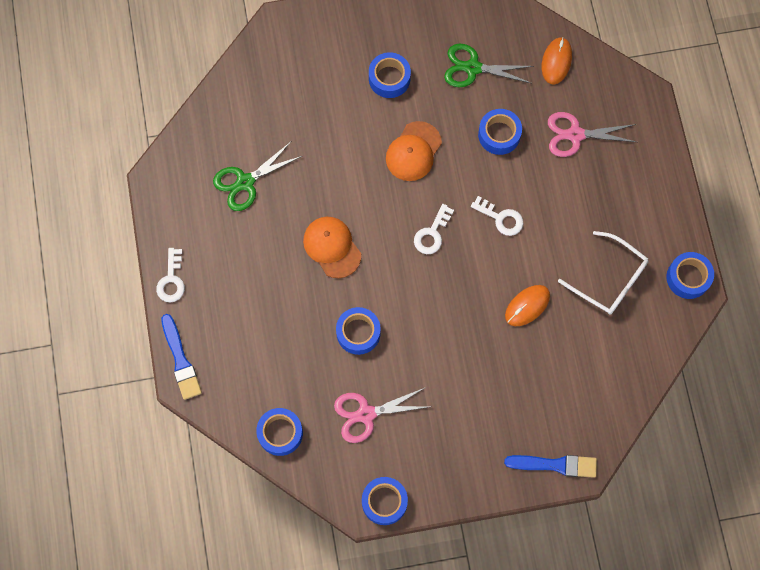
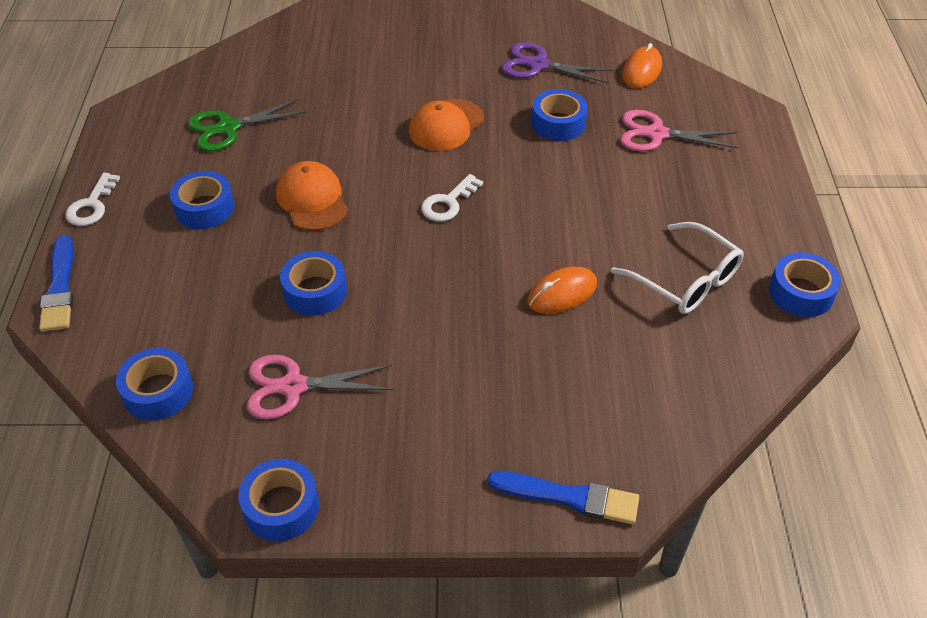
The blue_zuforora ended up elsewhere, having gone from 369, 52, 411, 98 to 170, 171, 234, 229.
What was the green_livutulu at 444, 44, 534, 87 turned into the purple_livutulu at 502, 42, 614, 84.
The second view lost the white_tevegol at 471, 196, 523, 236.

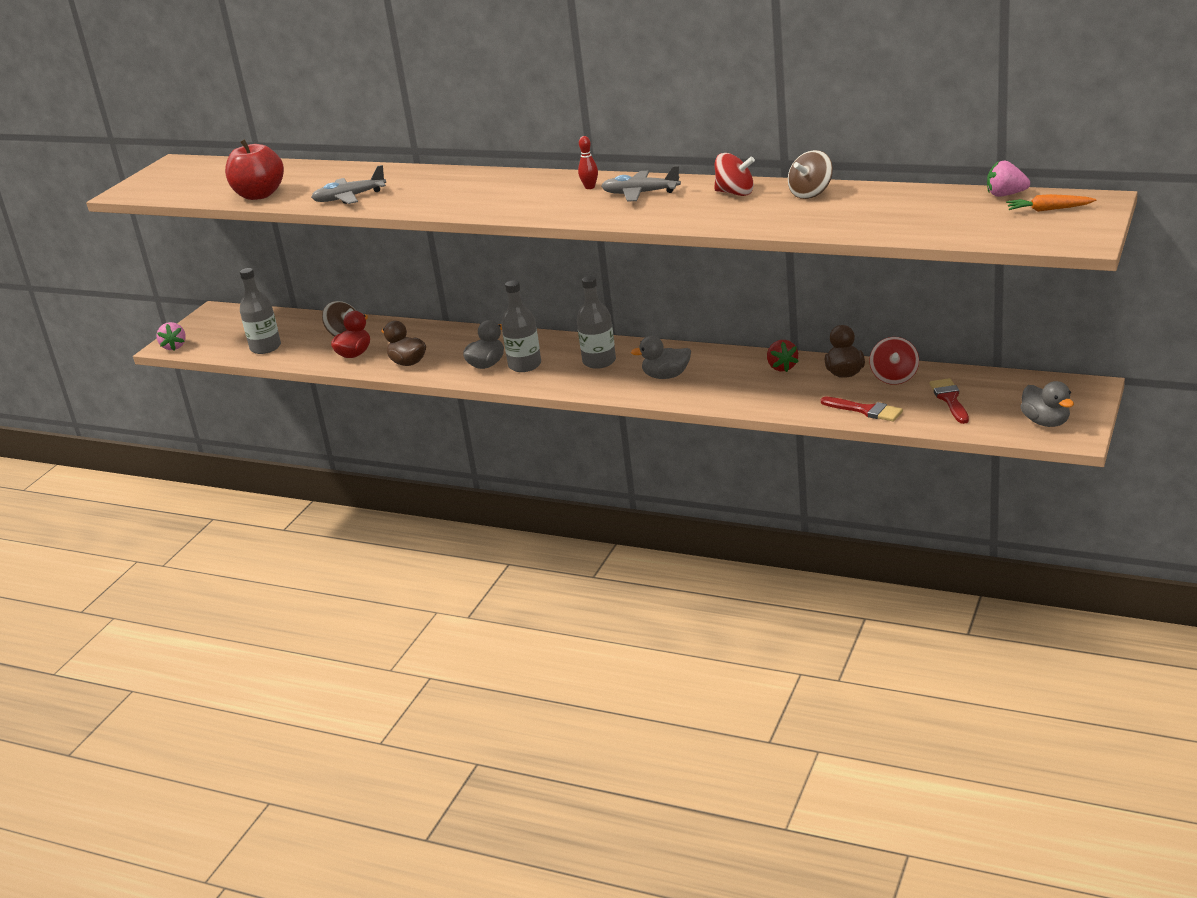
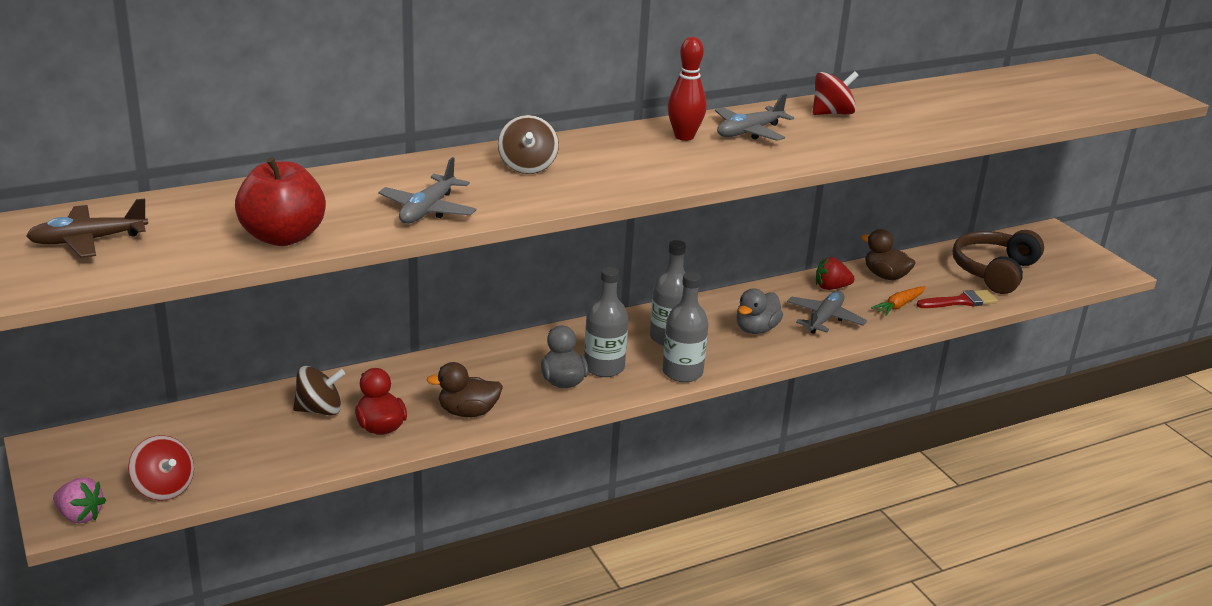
The second view gained the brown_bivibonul at 26, 198, 148, 258.
The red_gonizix ended up elsewhere, having gone from 869, 337, 919, 385 to 128, 435, 194, 501.
The brown_gonizix ended up elsewhere, having gone from 788, 150, 833, 199 to 498, 115, 559, 174.
The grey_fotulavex ended up elsewhere, having gone from 240, 268, 281, 354 to 662, 272, 708, 382.
The size of the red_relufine at 578, 136, 598, 189 changed by a factor of 1.64.
The second view gained the grey_bivibonul at 787, 291, 867, 334.
The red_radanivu at 767, 340, 799, 372 ended up facing another way, 150 degrees clockwise from before.
The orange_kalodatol ended up elsewhere, having gone from 1006, 194, 1096, 212 to 871, 286, 926, 316.
Where the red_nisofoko stood at 930, 378, 969, 424, the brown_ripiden came to stand at 953, 230, 1044, 294.
The second view lost the pink_radanivu at 987, 161, 1030, 197.
The second view lost the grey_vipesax at 1020, 381, 1074, 427.

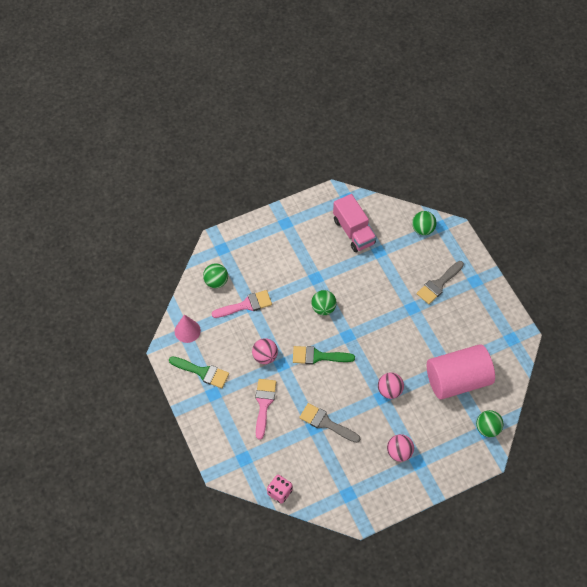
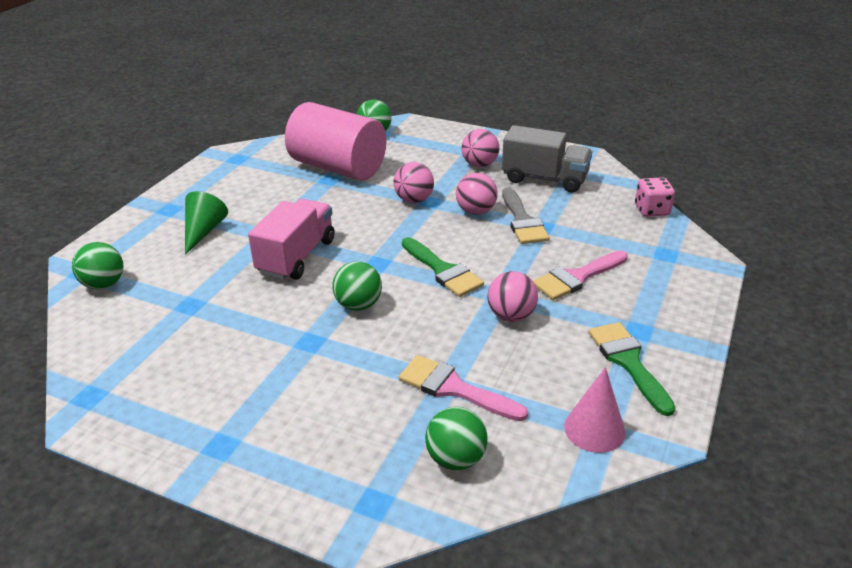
Where the grey_nisofoko stood at 416, 261, 464, 304, the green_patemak came to stand at 185, 191, 228, 255.
The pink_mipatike ended up elsewhere, having gone from 333, 194, 377, 252 to 248, 199, 335, 280.
The second view gained the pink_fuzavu at 456, 173, 498, 215.
The second view gained the grey_mipatike at 502, 125, 592, 192.

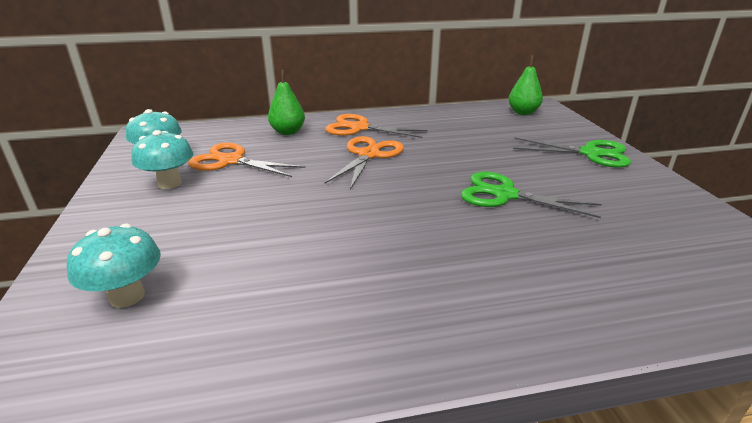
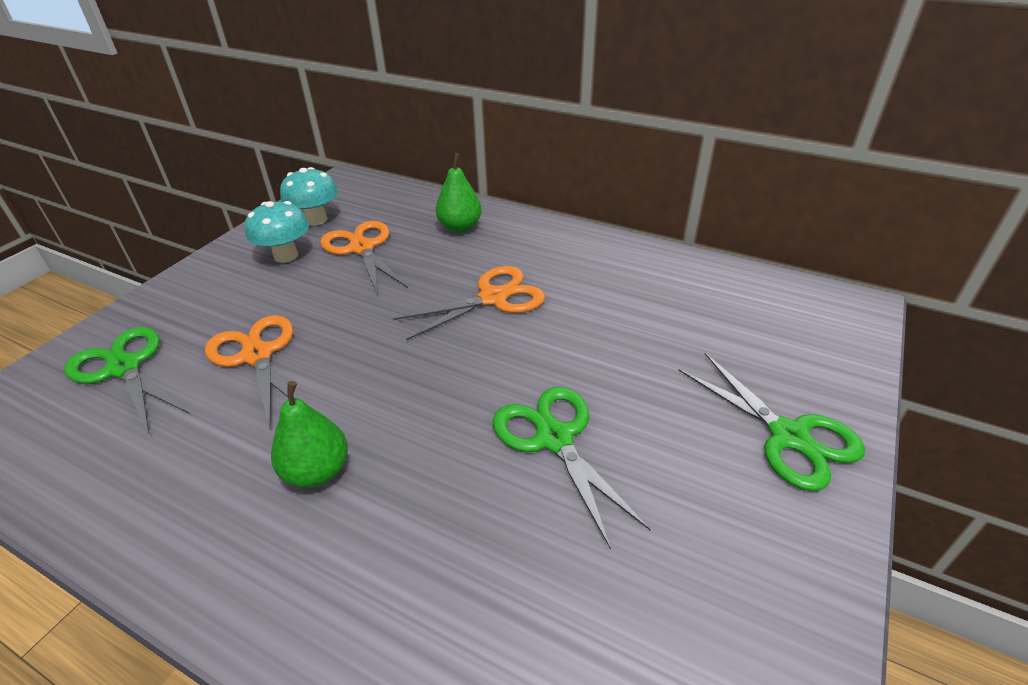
Where the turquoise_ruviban stood at 67, 224, 161, 308, the green_livutulu came to stand at 64, 327, 190, 433.
The orange_livutulu ended up elsewhere, having gone from 325, 114, 427, 138 to 205, 315, 297, 429.
The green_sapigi ended up elsewhere, having gone from 508, 55, 543, 115 to 271, 381, 348, 488.

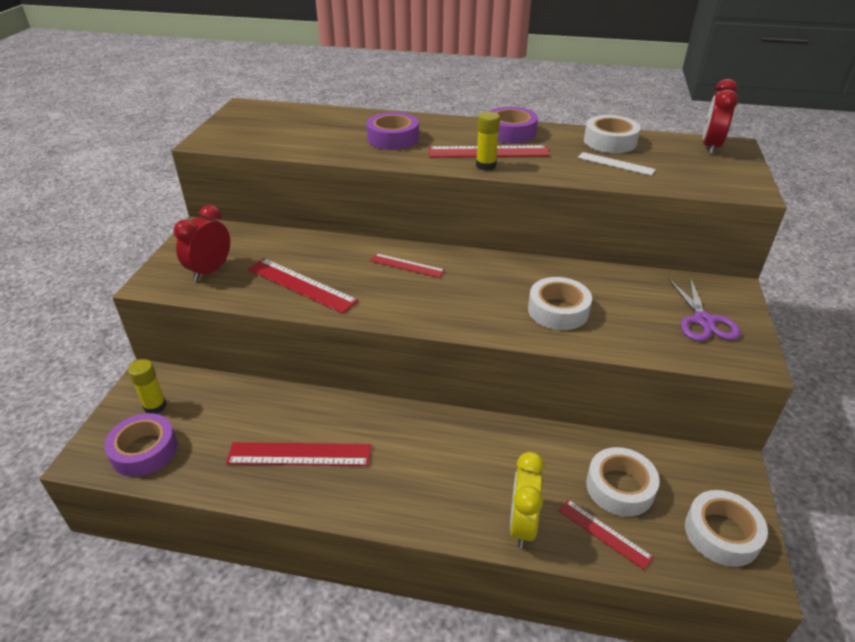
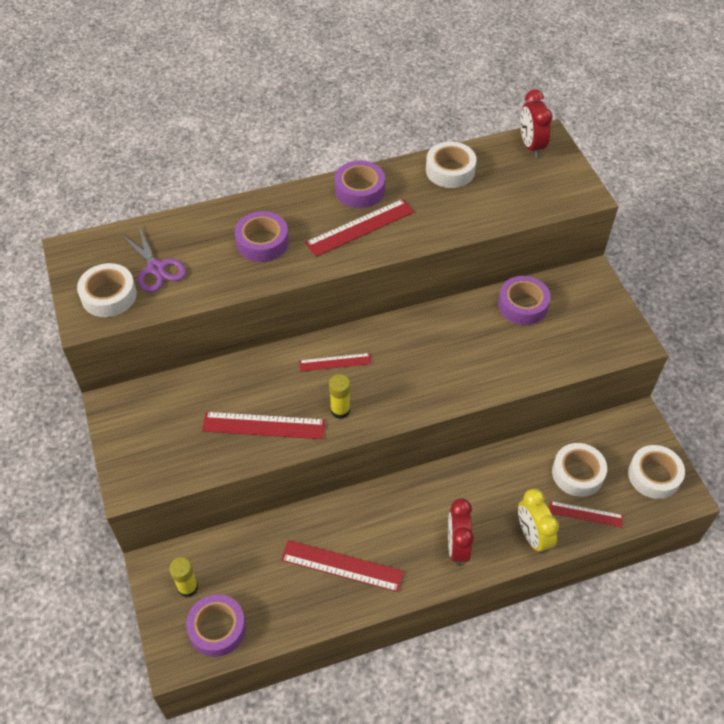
The white_zuforora ended up elsewhere, having gone from 528, 277, 592, 330 to 77, 263, 137, 317.
The purple_livutulu ended up elsewhere, having gone from 668, 277, 741, 341 to 121, 226, 186, 292.
The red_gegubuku at 226, 442, 371, 466 ended up facing another way, 45 degrees clockwise from before.
The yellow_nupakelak ended up elsewhere, having gone from 476, 112, 500, 171 to 329, 374, 350, 419.
The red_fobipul ended up elsewhere, having gone from 174, 205, 230, 281 to 448, 498, 474, 566.
The second view gained the purple_zuforora at 498, 276, 551, 325.
The second view lost the white_gegubuku at 578, 152, 656, 176.

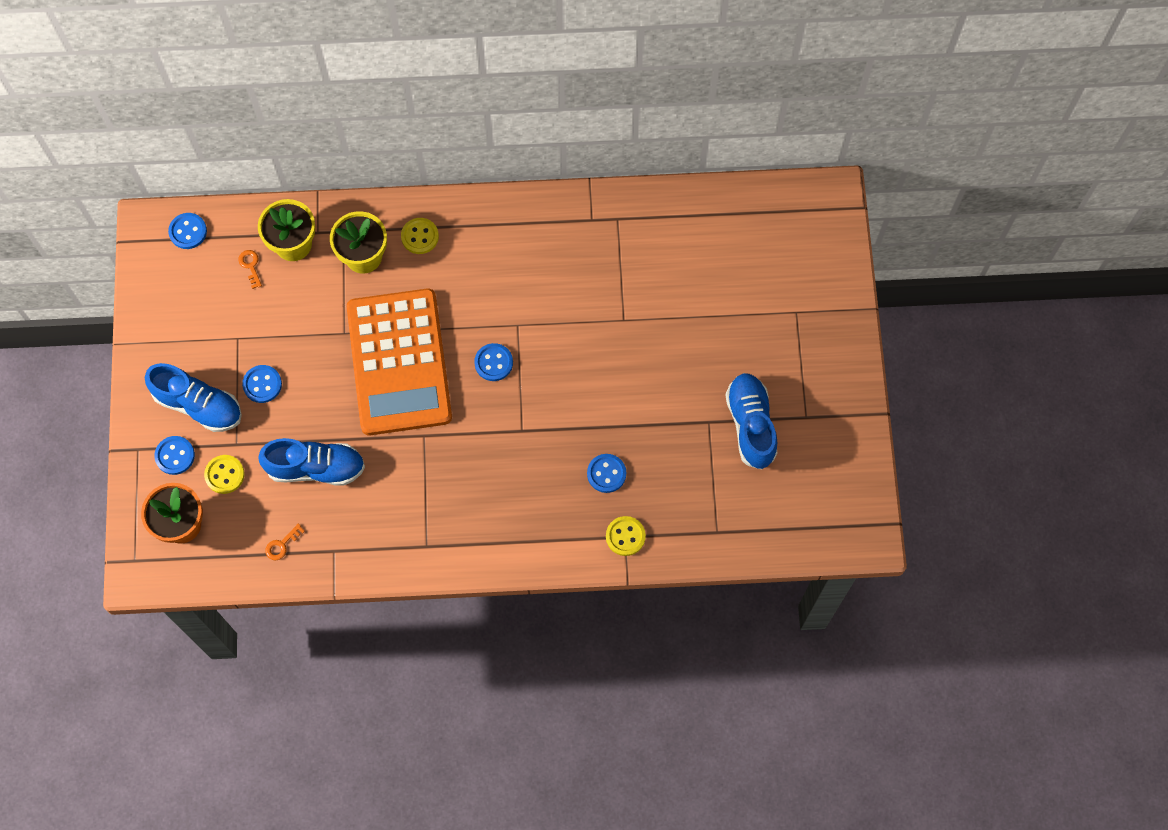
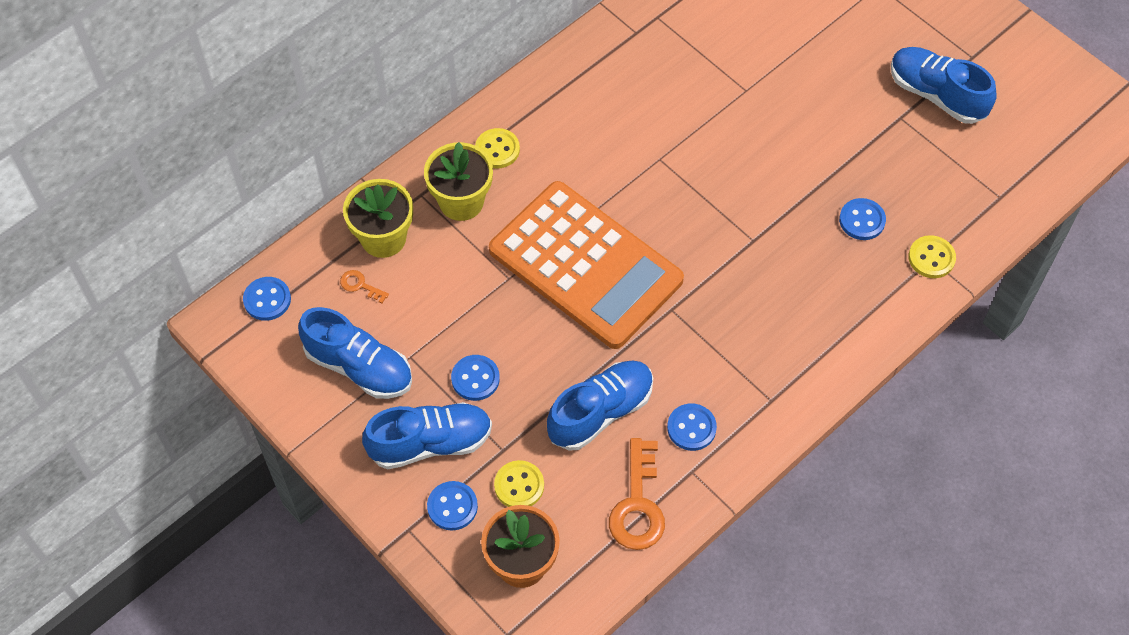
The second view gained the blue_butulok at 298, 307, 412, 399.
The size of the orange_tevegol at 265, 524, 305, 560 changed by a factor of 2.11.
The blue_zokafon ended up elsewhere, having gone from 474, 343, 513, 381 to 667, 404, 717, 451.

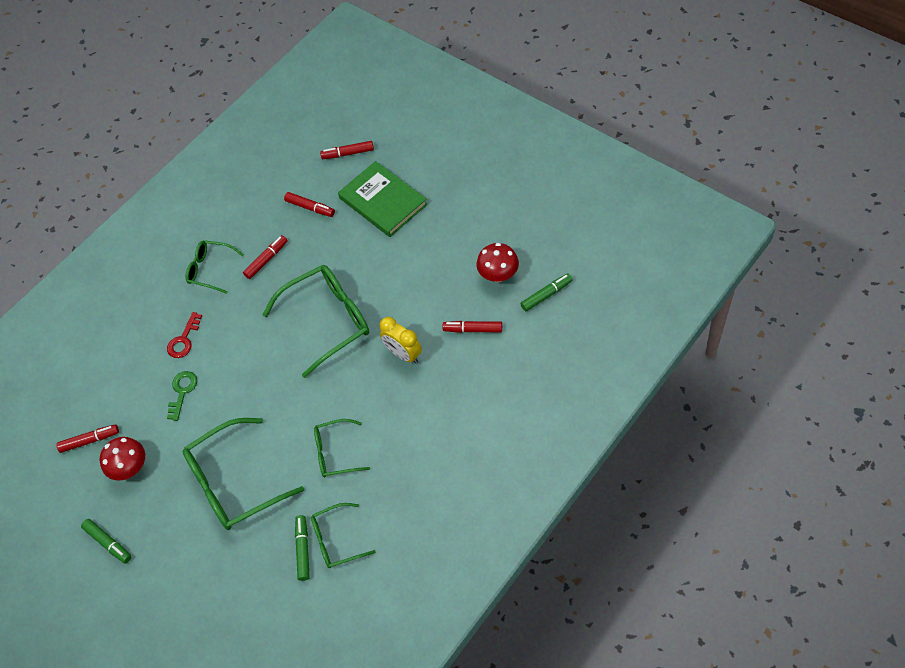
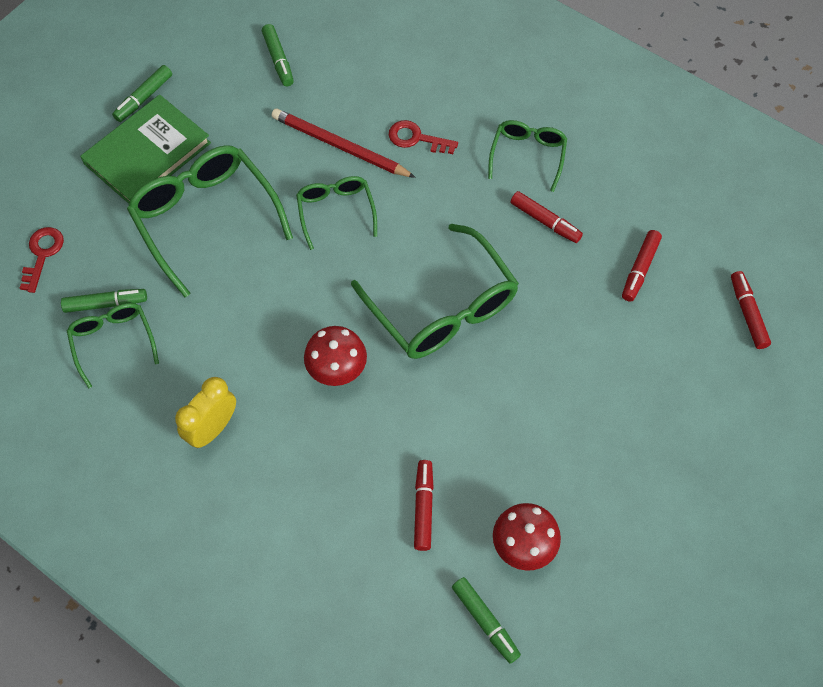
The second view gained the red_tevegol at 20, 227, 64, 293.
The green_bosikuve ended up elsewhere, having gone from 338, 161, 428, 237 to 80, 95, 211, 204.
The yellow_fobipul ended up elsewhere, having gone from 380, 317, 422, 363 to 175, 377, 236, 448.
What was the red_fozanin at 56, 424, 119, 453 turned into the green_fozanin at 262, 24, 294, 86.
Where the green_tevegol stood at 167, 371, 197, 421, the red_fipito came to stand at 272, 109, 416, 178.
The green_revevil ended up elsewhere, having gone from 314, 419, 370, 477 to 296, 176, 377, 250.
The red_ruviban ended up elsewhere, having gone from 100, 437, 145, 481 to 304, 326, 367, 386.

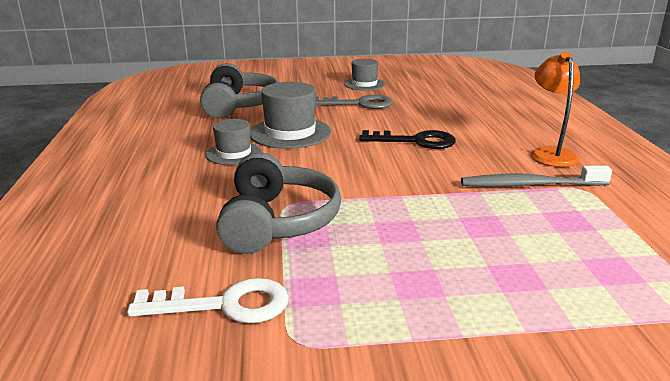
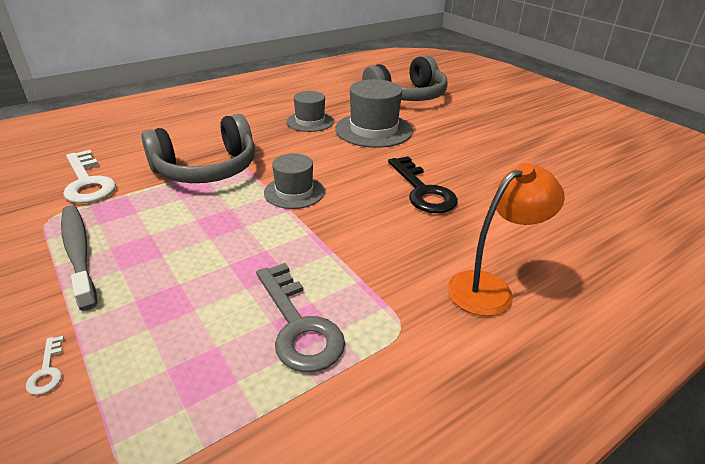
The second view gained the white_tevegol at 26, 336, 64, 395.
The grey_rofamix ended up elsewhere, having gone from 461, 166, 612, 187 to 61, 205, 97, 311.
The grey_tevegol ended up elsewhere, having gone from 315, 95, 393, 109 to 256, 263, 345, 372.
The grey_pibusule ended up elsewhere, having gone from 344, 59, 385, 91 to 264, 153, 325, 209.

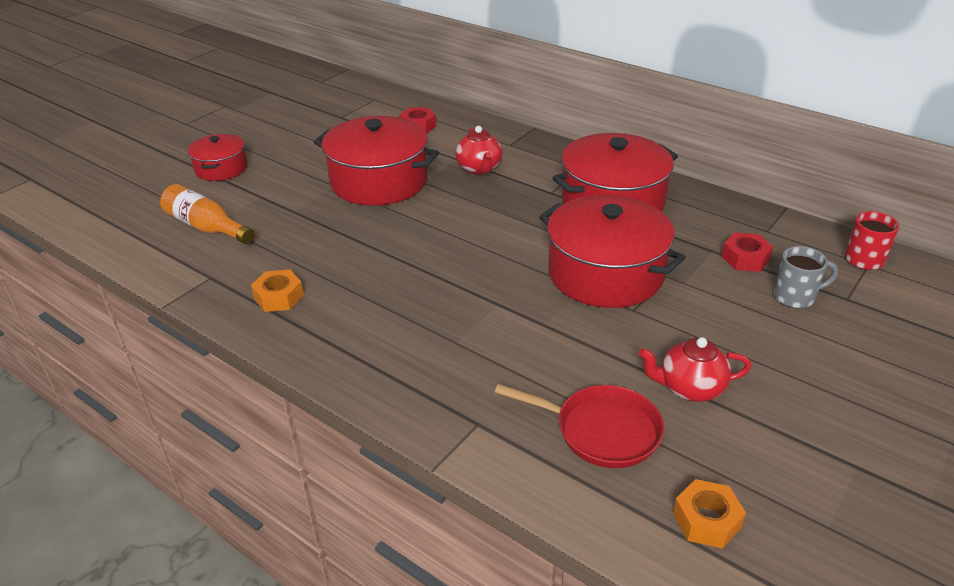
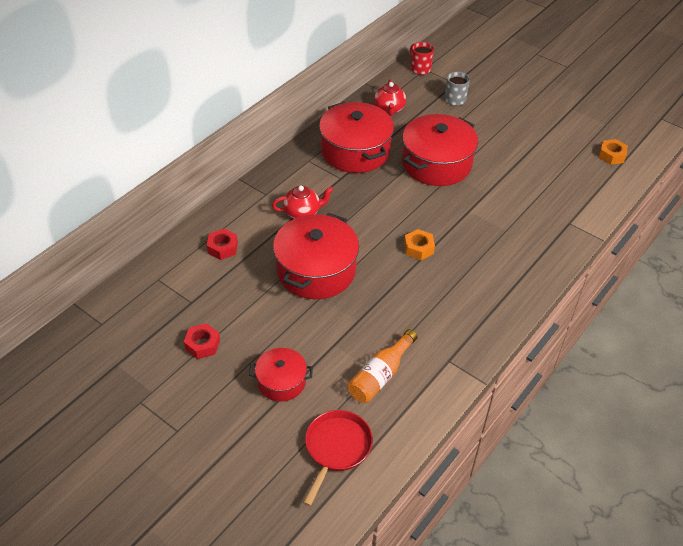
The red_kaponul ended up elsewhere, having gone from 722, 233, 773, 272 to 184, 323, 220, 359.
The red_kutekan ended up elsewhere, having gone from 495, 384, 664, 468 to 303, 410, 373, 506.
The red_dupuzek ended up elsewhere, having gone from 639, 337, 751, 402 to 374, 79, 406, 116.
The orange_kaponul ended up elsewhere, having gone from 251, 270, 304, 312 to 404, 229, 435, 260.

